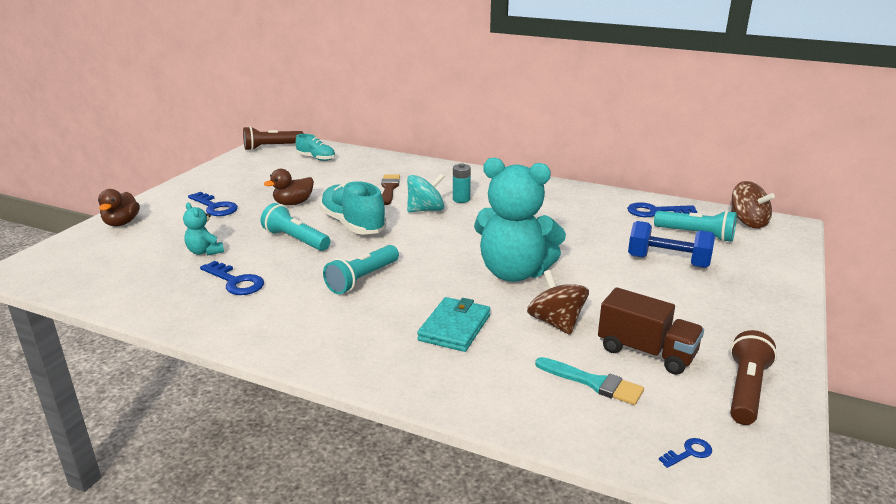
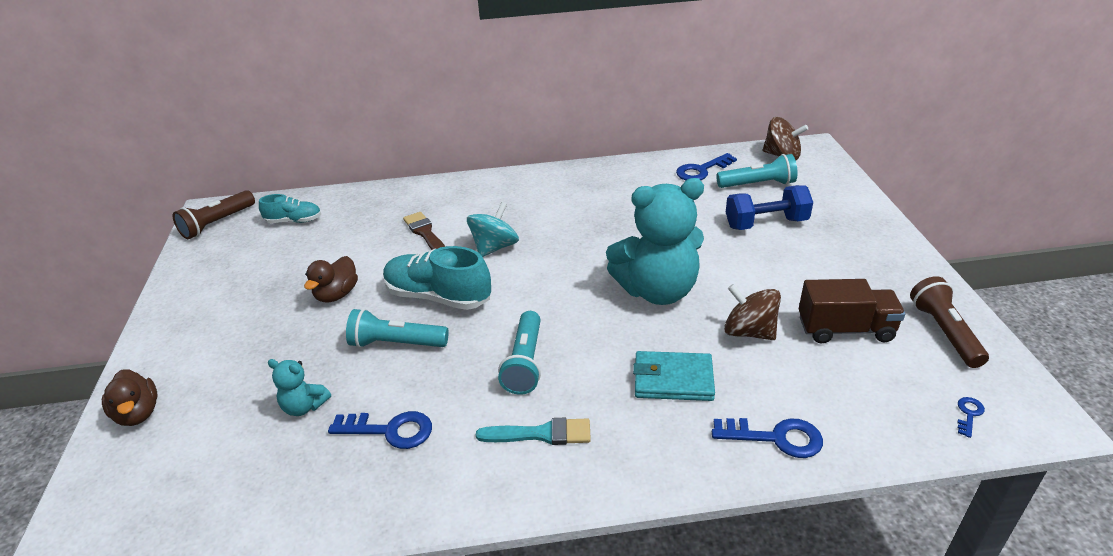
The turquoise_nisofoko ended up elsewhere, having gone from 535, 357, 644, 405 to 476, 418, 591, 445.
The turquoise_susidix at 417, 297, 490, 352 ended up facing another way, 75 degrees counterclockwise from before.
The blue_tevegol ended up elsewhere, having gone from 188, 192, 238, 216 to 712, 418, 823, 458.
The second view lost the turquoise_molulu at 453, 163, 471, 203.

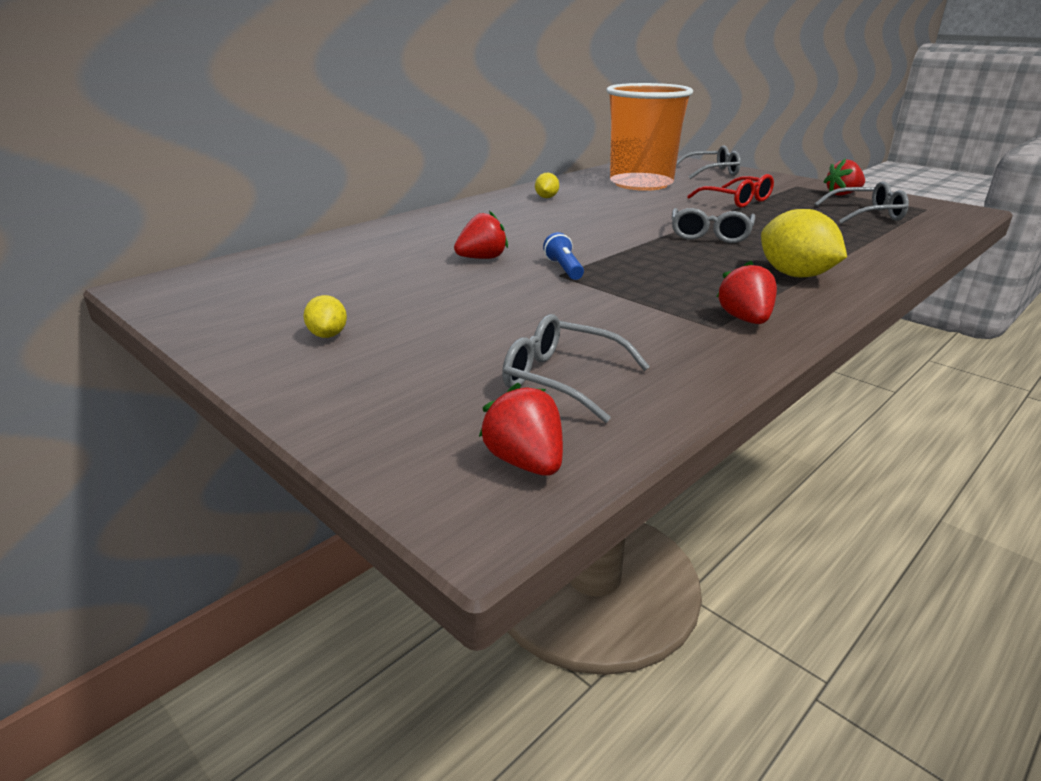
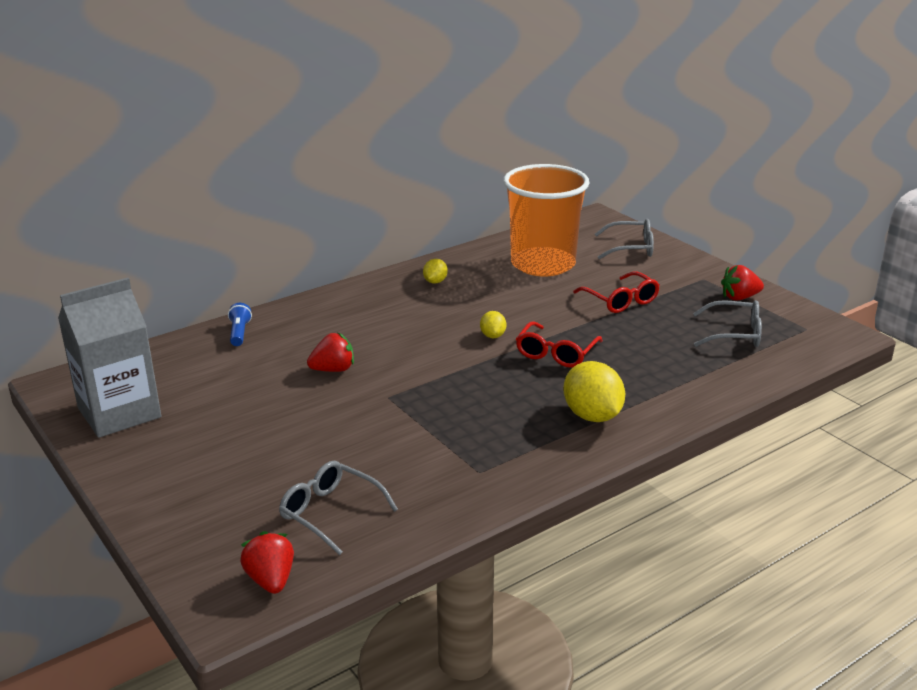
The second view gained the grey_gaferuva at 58, 278, 161, 438.
The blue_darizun ended up elsewhere, having gone from 543, 232, 584, 280 to 228, 303, 252, 346.
The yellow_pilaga ended up elsewhere, having gone from 304, 295, 347, 338 to 480, 311, 506, 338.
What was the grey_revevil at 672, 208, 755, 243 turned into the red_revevil at 516, 321, 603, 368.
The second view lost the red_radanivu at 716, 261, 777, 324.

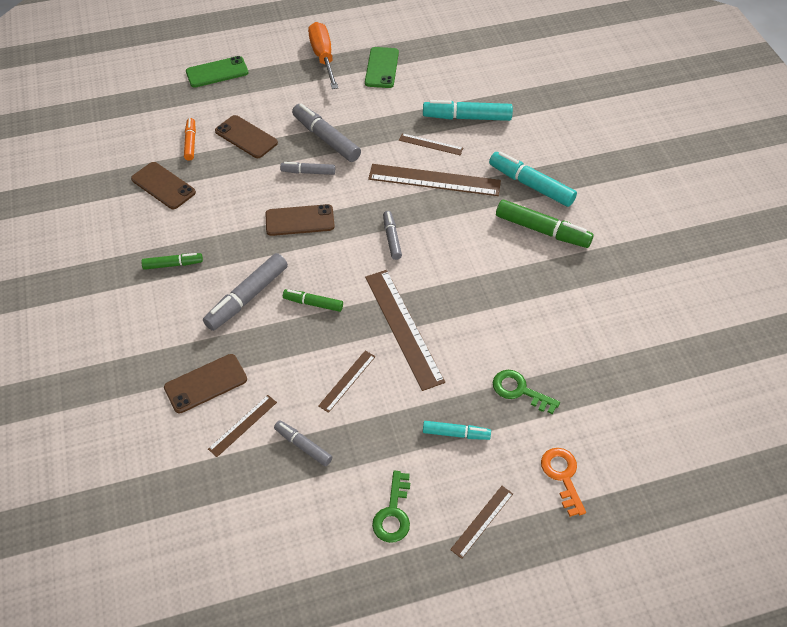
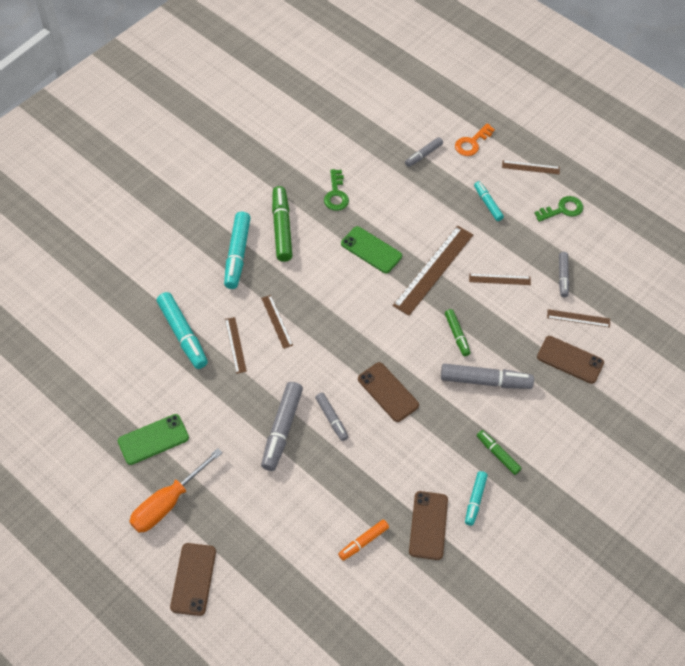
The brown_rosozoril ended up elsewhere, having gone from 215, 115, 278, 158 to 170, 543, 216, 616.
The size of the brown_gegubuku at 368, 164, 501, 196 changed by a factor of 0.51.
The green_tevegol ended up elsewhere, having gone from 493, 370, 560, 414 to 324, 169, 349, 211.
The green_rosozoril ended up elsewhere, having gone from 186, 56, 248, 88 to 341, 226, 402, 273.
The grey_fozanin ended up elsewhere, having gone from 383, 211, 402, 260 to 405, 137, 443, 167.
The second view gained the turquoise_fozanin at 465, 471, 488, 526.

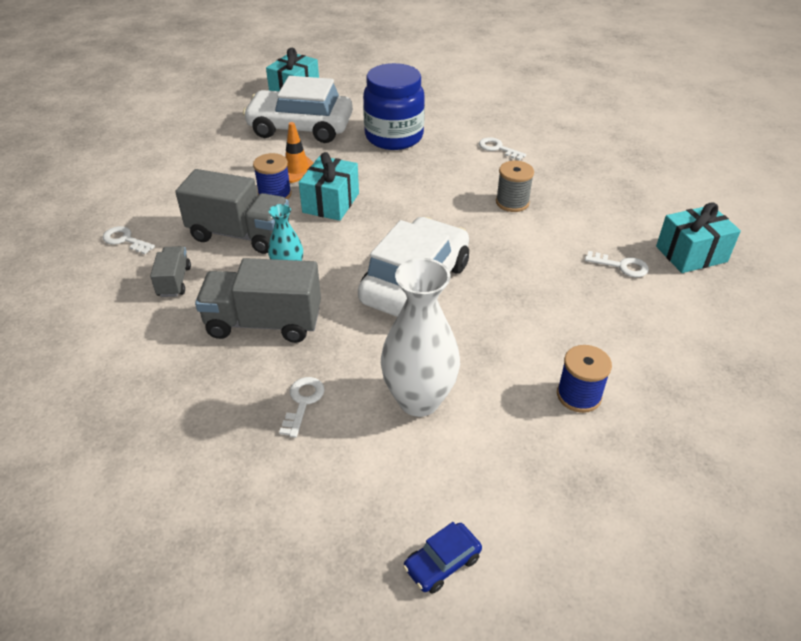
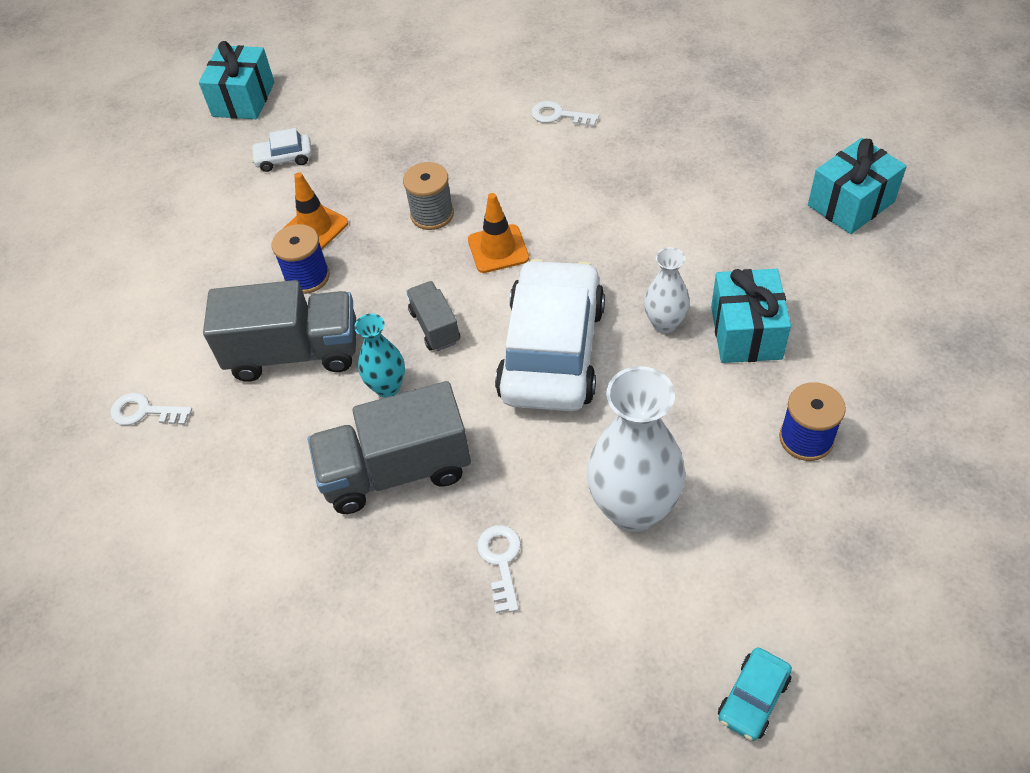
The size of the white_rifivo at 243, 76, 353, 143 changed by a factor of 0.41.
The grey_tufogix ended up elsewhere, having gone from 496, 161, 534, 212 to 403, 162, 454, 230.
The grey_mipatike ended up elsewhere, having gone from 150, 246, 191, 297 to 407, 281, 460, 351.
The second view gained the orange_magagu at 468, 193, 529, 273.
The second view gained the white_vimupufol at 644, 247, 690, 334.
The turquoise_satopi ended up elsewhere, having gone from 299, 152, 359, 221 to 711, 269, 791, 363.
What was the blue_rifivo at 403, 522, 482, 594 turned into the turquoise_rifivo at 718, 647, 792, 741.
The second view lost the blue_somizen at 363, 63, 425, 150.
The second view lost the white_tevegol at 585, 251, 649, 277.

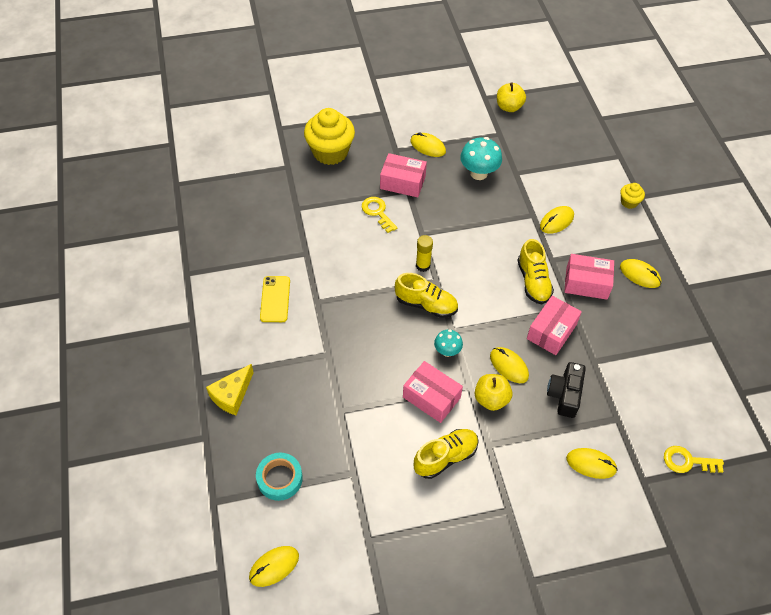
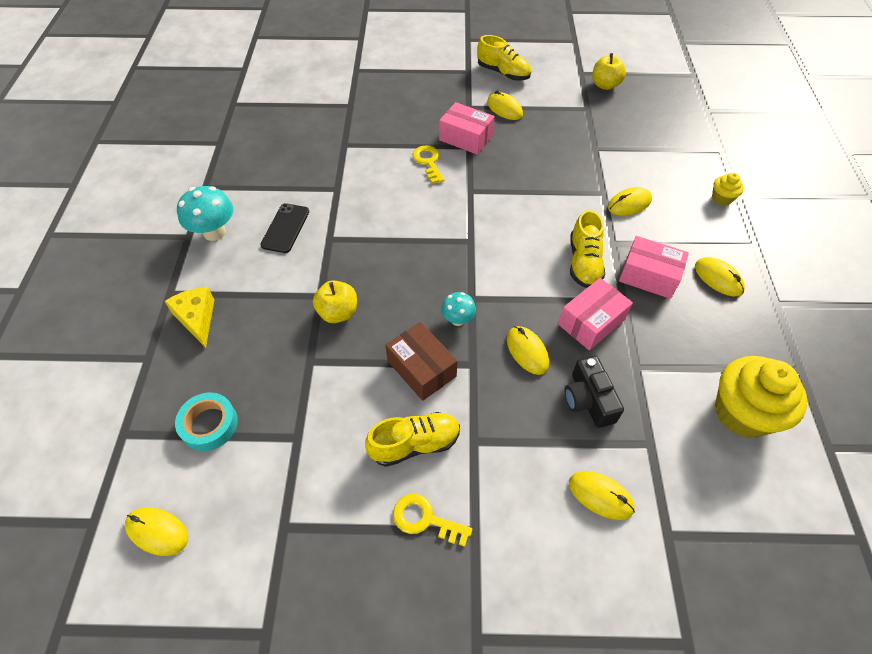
The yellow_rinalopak at 249, 546, 299, 587 ended up facing another way, 45 degrees clockwise from before.
The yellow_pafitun at 206, 364, 254, 415 ended up facing another way, 105 degrees clockwise from before.
The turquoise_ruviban ended up elsewhere, having gone from 460, 137, 502, 180 to 177, 186, 233, 241.
What was the yellow_rosozoril at 260, 276, 290, 322 turned into the black_rosozoril at 260, 203, 309, 253.
The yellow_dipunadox ended up elsewhere, having gone from 474, 374, 513, 411 to 313, 281, 357, 323.
What was the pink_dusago at 403, 361, 463, 423 turned into the brown_dusago at 385, 322, 458, 401.
The yellow_tevegol ended up elsewhere, having gone from 664, 446, 724, 473 to 393, 494, 472, 547.
The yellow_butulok ended up elsewhere, having gone from 395, 273, 458, 318 to 477, 35, 531, 81.
The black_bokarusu at 547, 362, 586, 418 ended up facing another way, 45 degrees counterclockwise from before.
The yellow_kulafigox ended up elsewhere, having gone from 304, 108, 355, 165 to 715, 356, 807, 438.
The second view lost the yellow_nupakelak at 416, 235, 433, 272.

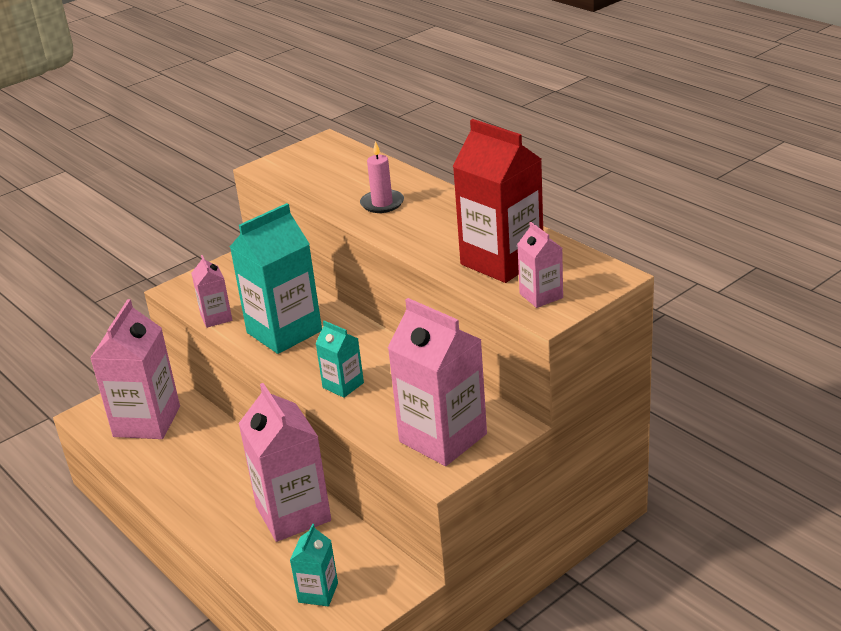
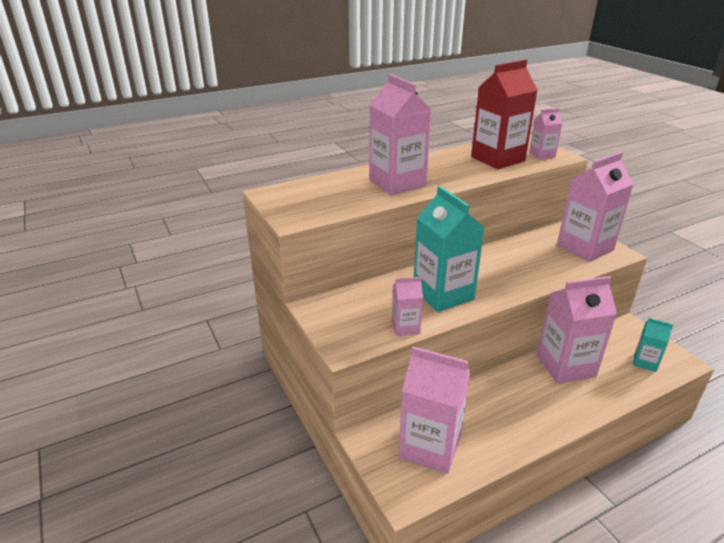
Where the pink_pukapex stood at 360, 141, 404, 213, the pink_gaferuva came to stand at 369, 74, 431, 195.
The second view lost the turquoise_gaferuva at 315, 321, 364, 398.

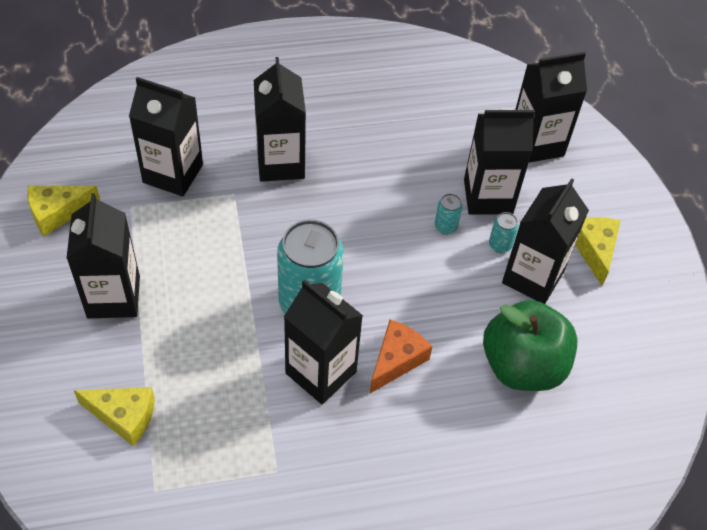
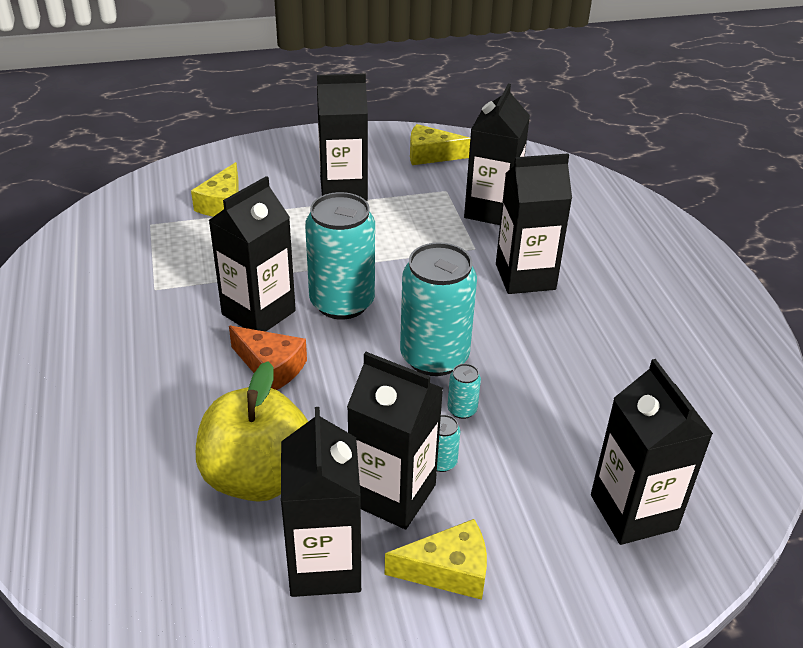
What was the green_dipunadox at 483, 300, 578, 391 turned into the yellow_dipunadox at 196, 361, 308, 502.
The black_gaferuva ended up elsewhere, having gone from 464, 109, 535, 215 to 281, 407, 361, 597.
The second view gained the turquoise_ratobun at 400, 242, 477, 376.
The yellow_pafitun at 27, 186, 100, 236 ended up facing another way, 60 degrees counterclockwise from before.

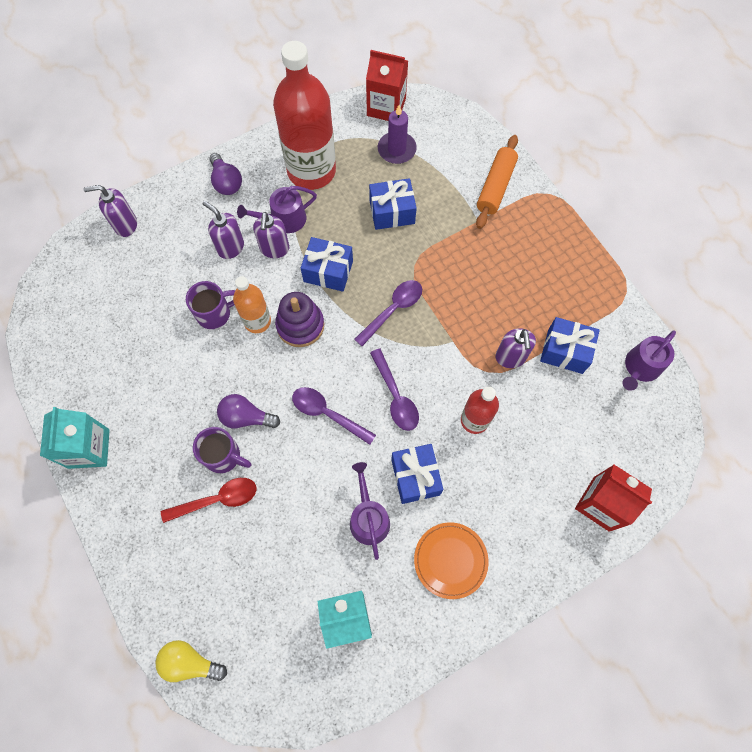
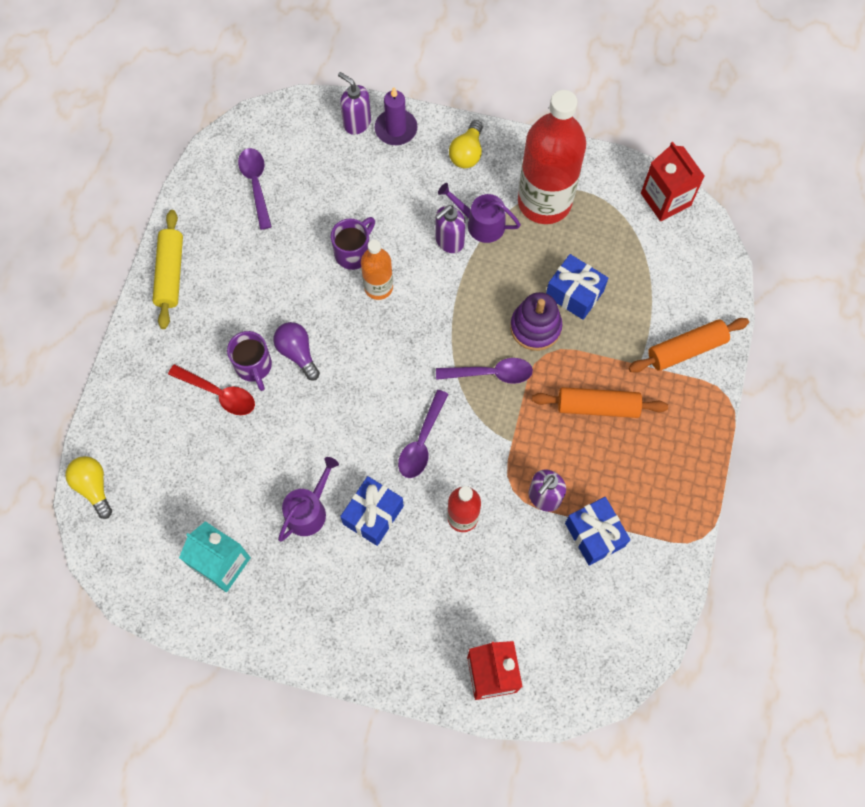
Where the turquoise_gaferuva stood at 40, 407, 110, 469, the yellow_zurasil came to stand at 153, 210, 183, 329.
The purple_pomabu ended up elsewhere, having gone from 292, 387, 376, 445 to 238, 148, 272, 230.
The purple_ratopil at 186, 281, 236, 329 ended up facing another way, 75 degrees counterclockwise from before.
The purple_pukapex ended up elsewhere, having gone from 378, 105, 417, 164 to 375, 87, 418, 145.
What was the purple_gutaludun at 209, 153, 242, 195 turned into the yellow_gutaludun at 449, 120, 483, 168.
The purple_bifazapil ended up elsewhere, having gone from 275, 292, 324, 347 to 510, 292, 563, 351.
The second view gained the orange_zurasil at 532, 387, 668, 418.
The second view lost the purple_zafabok at 203, 201, 244, 259.
The second view lost the blue_satopi at 301, 237, 353, 292.
The second view lost the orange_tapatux at 414, 522, 489, 599.
The second view lost the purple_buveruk at 623, 330, 676, 391.

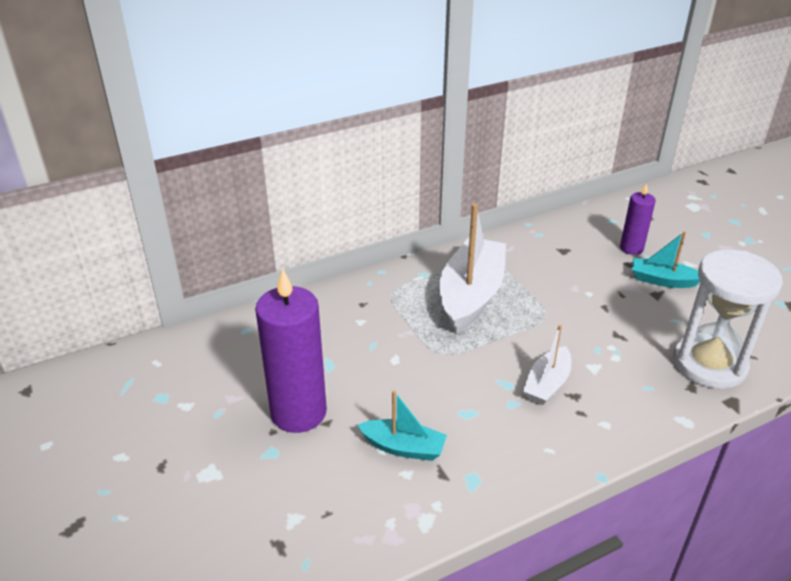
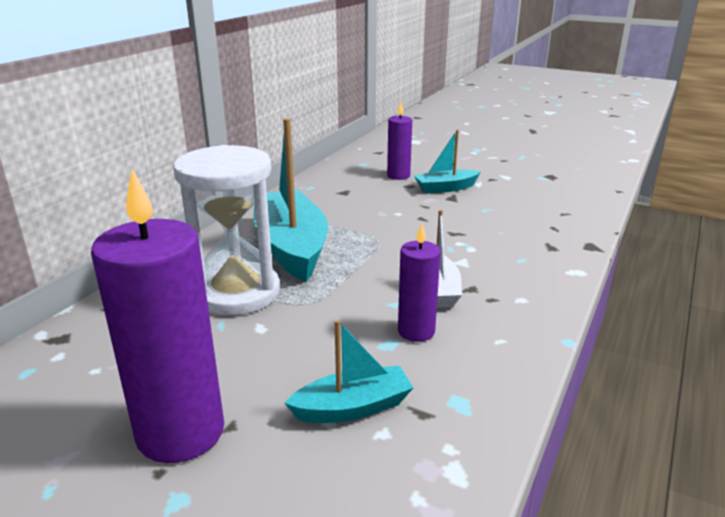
The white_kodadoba ended up elsewhere, having gone from 673, 249, 783, 389 to 173, 145, 280, 316.
What was the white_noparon at 440, 203, 506, 333 turned into the turquoise_noparon at 253, 118, 328, 282.
The second view gained the purple_pukapex at 398, 224, 441, 342.

